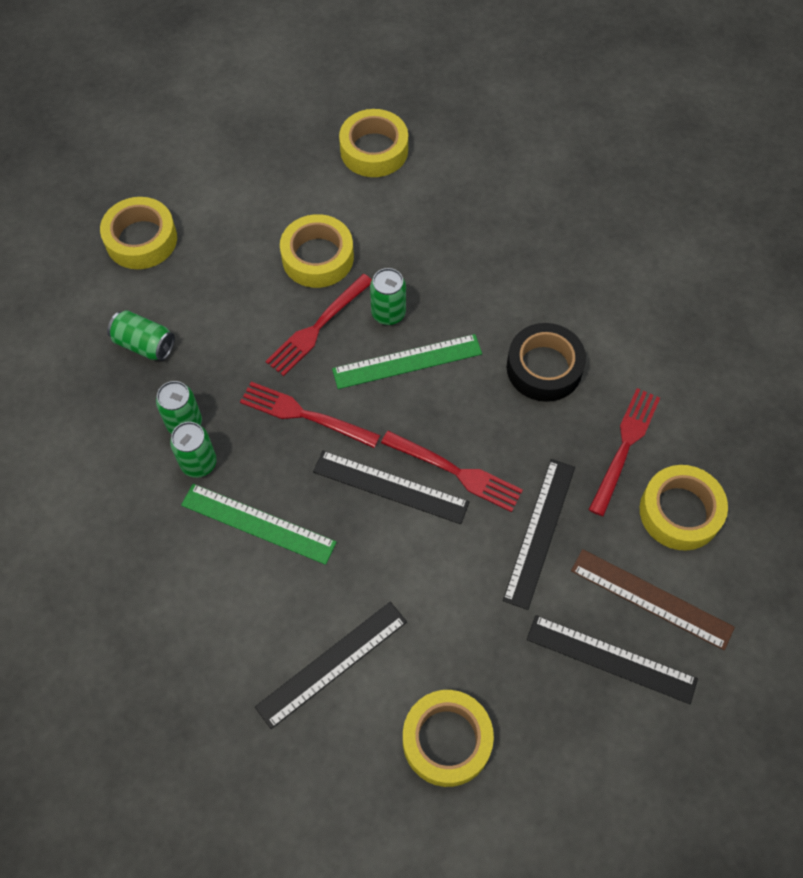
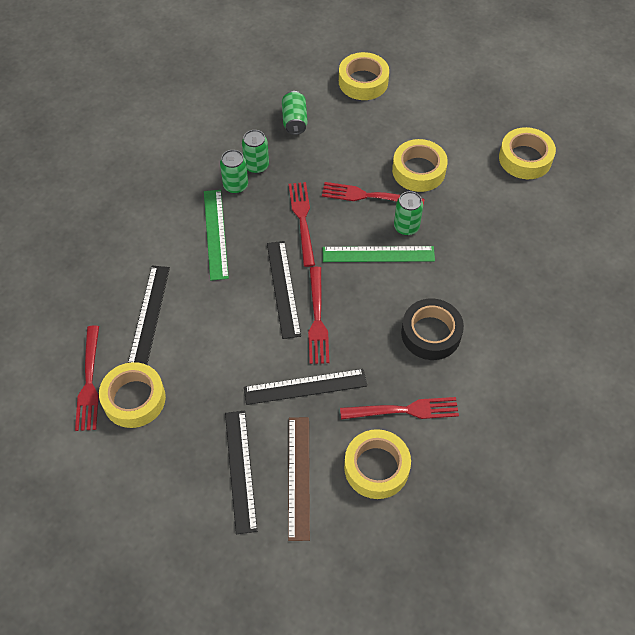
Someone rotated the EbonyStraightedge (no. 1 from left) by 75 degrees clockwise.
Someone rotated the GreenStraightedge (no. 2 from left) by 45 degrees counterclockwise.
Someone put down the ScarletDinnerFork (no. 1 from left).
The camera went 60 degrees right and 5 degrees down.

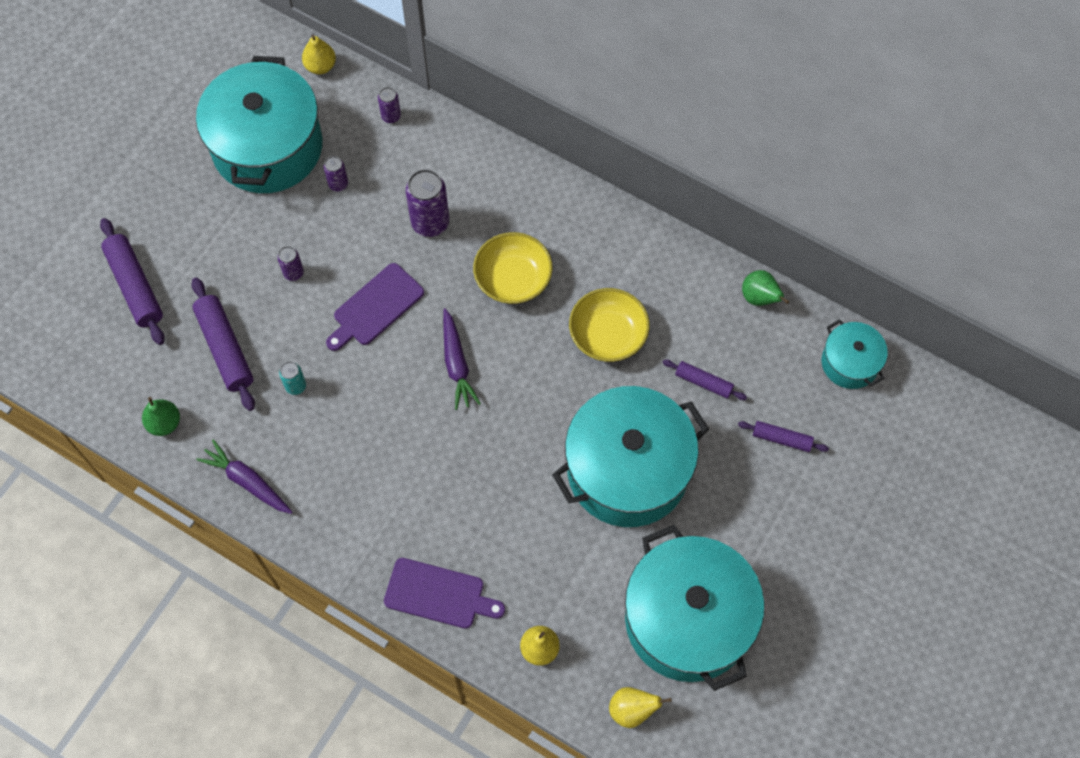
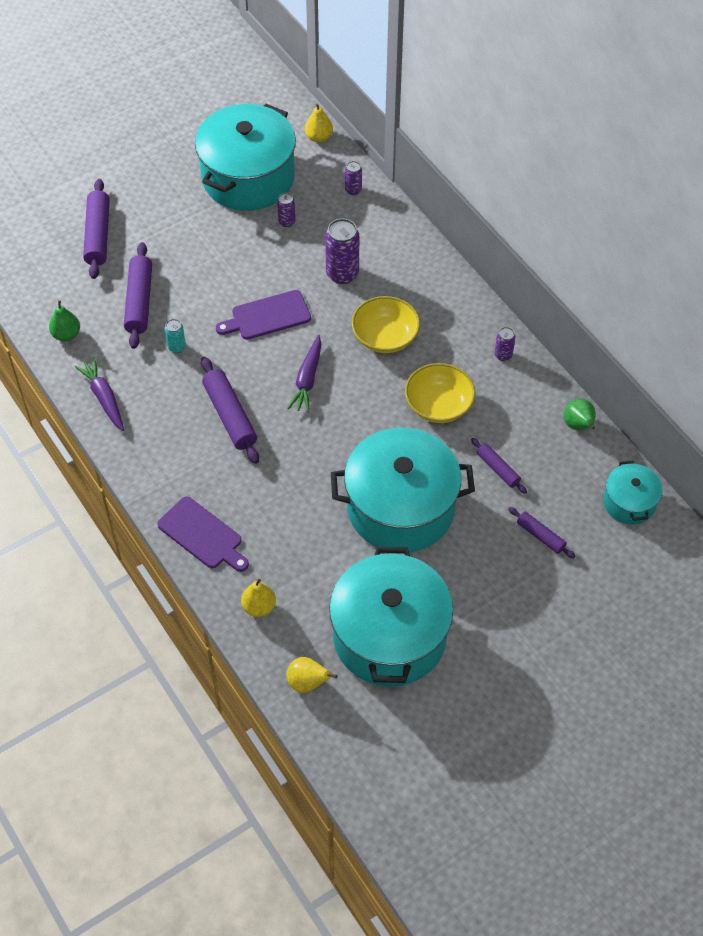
Someone carried the VioletCan (no. 1 from left in the first image).
Someone put down the VioletRollingPin (no. 3 from left).
The camera went 25 degrees right and 10 degrees down.

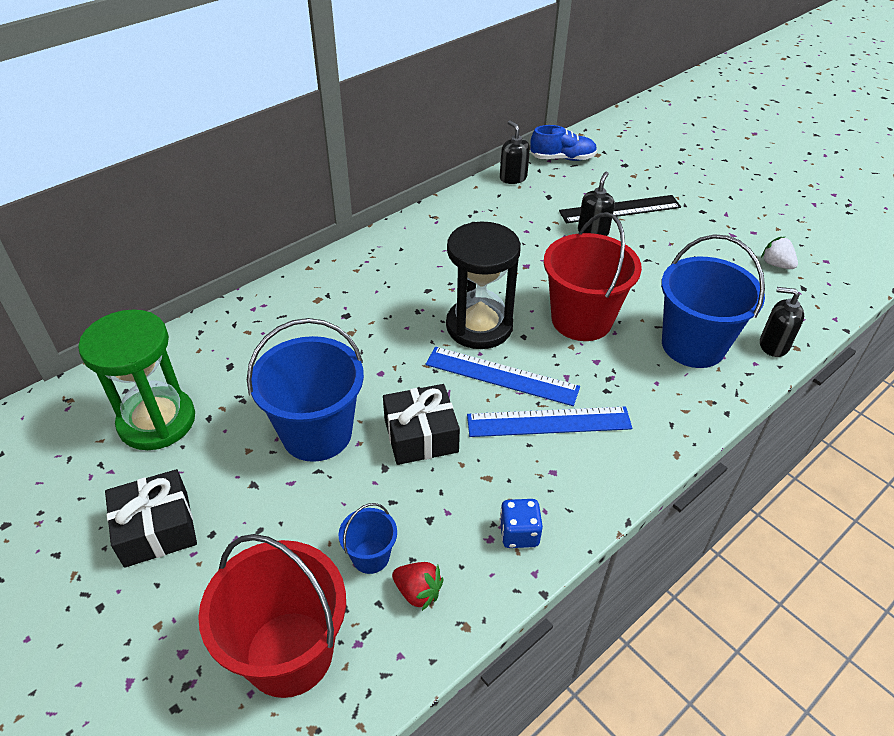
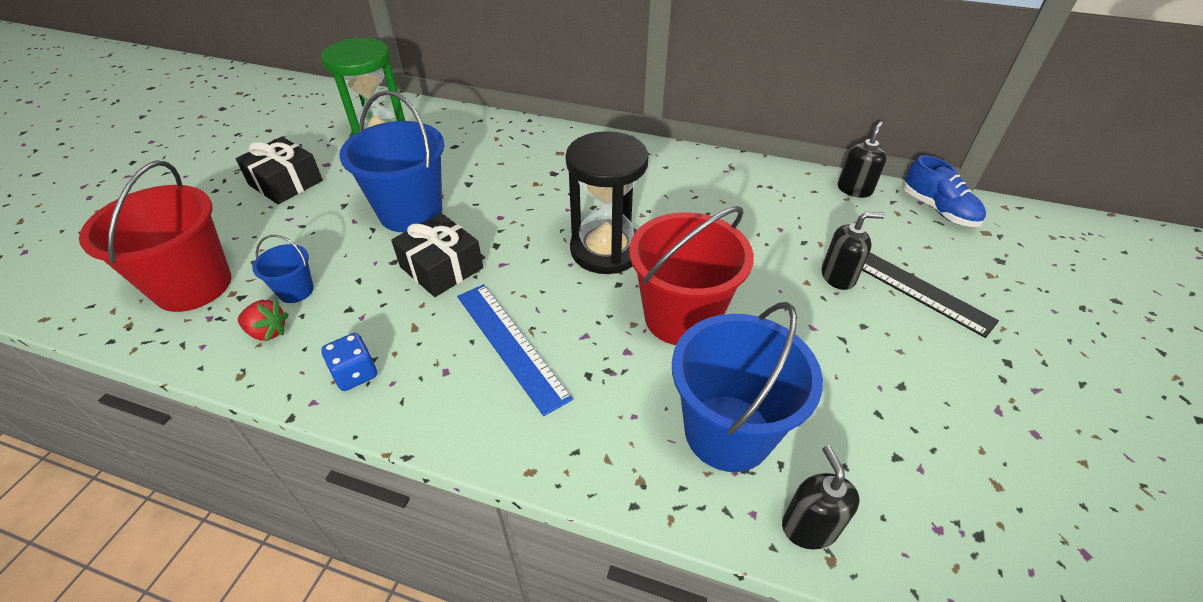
Someone rotated the ScarletToyStrawberry by 75 degrees counterclockwise.
Someone took away the BlueStraightedge (no. 1 from left).
Someone took away the WhiteToyStrawberry.
The camera went 60 degrees right and 0 degrees up.

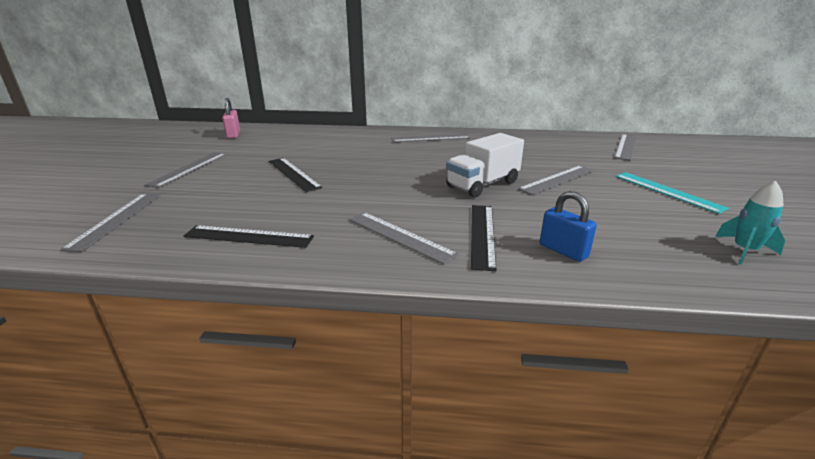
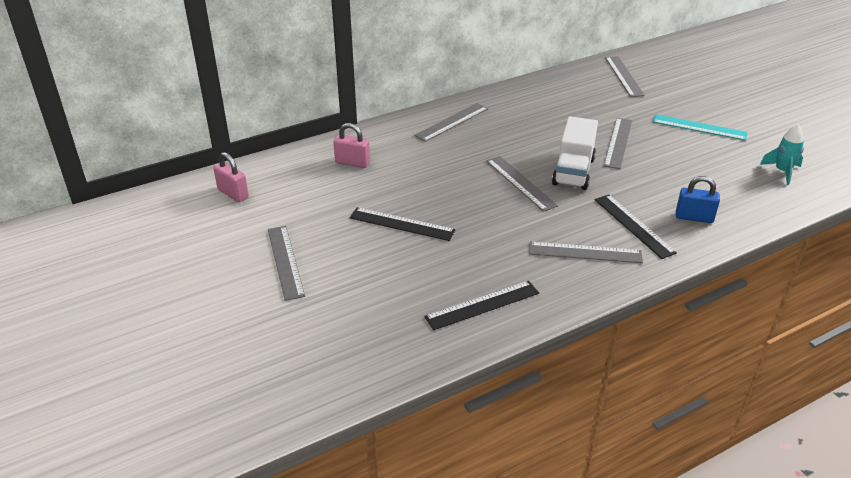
Someone carried the AshGreyStraightedge (no. 1 from left in the first image).
Someone put down the RosyPadlock (no. 2 from left).
The camera went 35 degrees left and 10 degrees up.

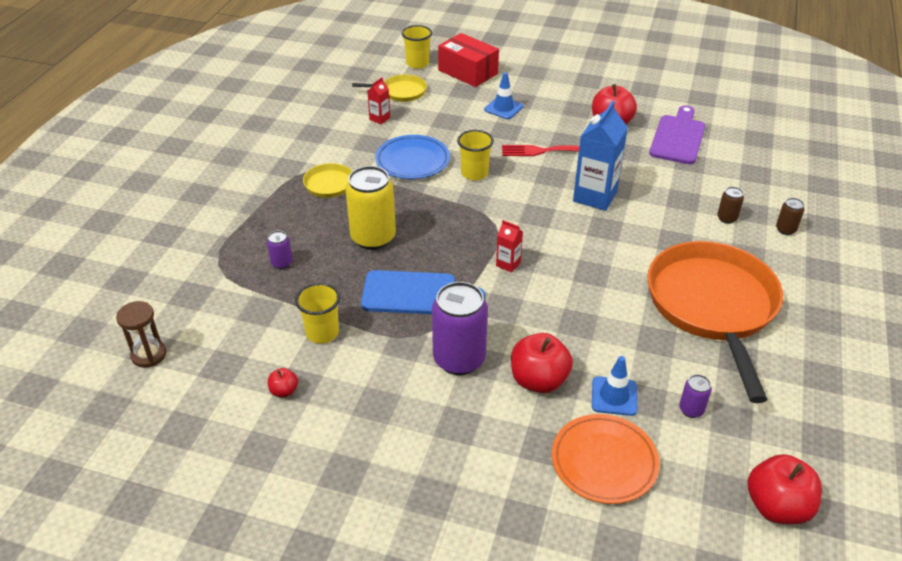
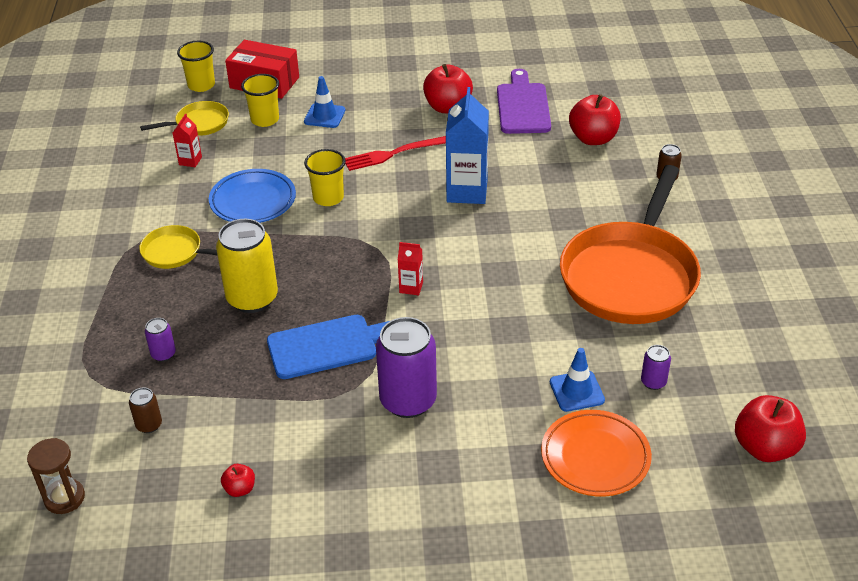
Someone carried the YellowCup (no. 1 from left in the first image).
Someone carried the ScarletApple (no. 2 from left in the first image).
Someone rotated the BrightOrangeFryingPan by 135 degrees counterclockwise.
Someone carried the BrownCan (no. 1 from left).
The camera went 20 degrees left and 0 degrees up.

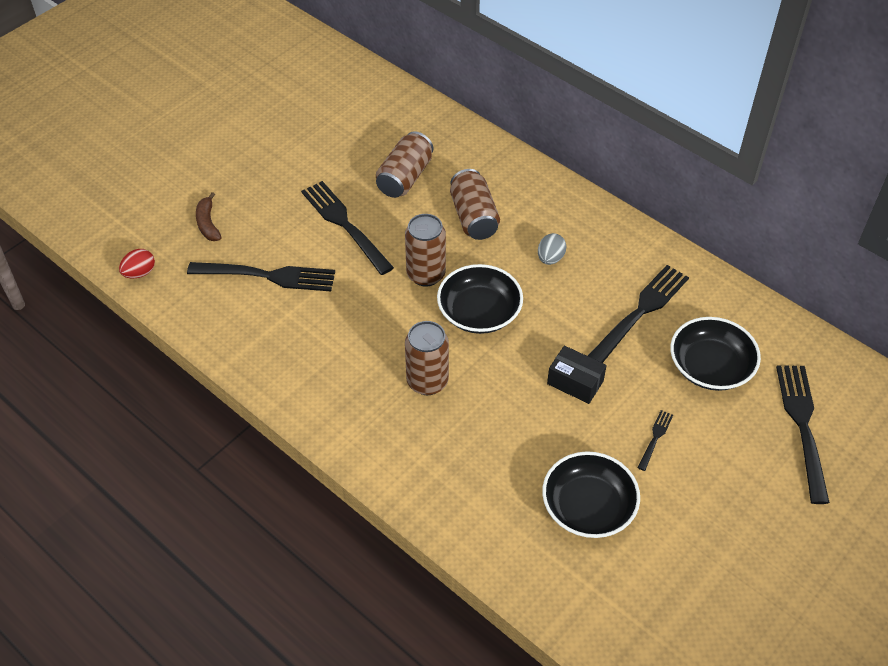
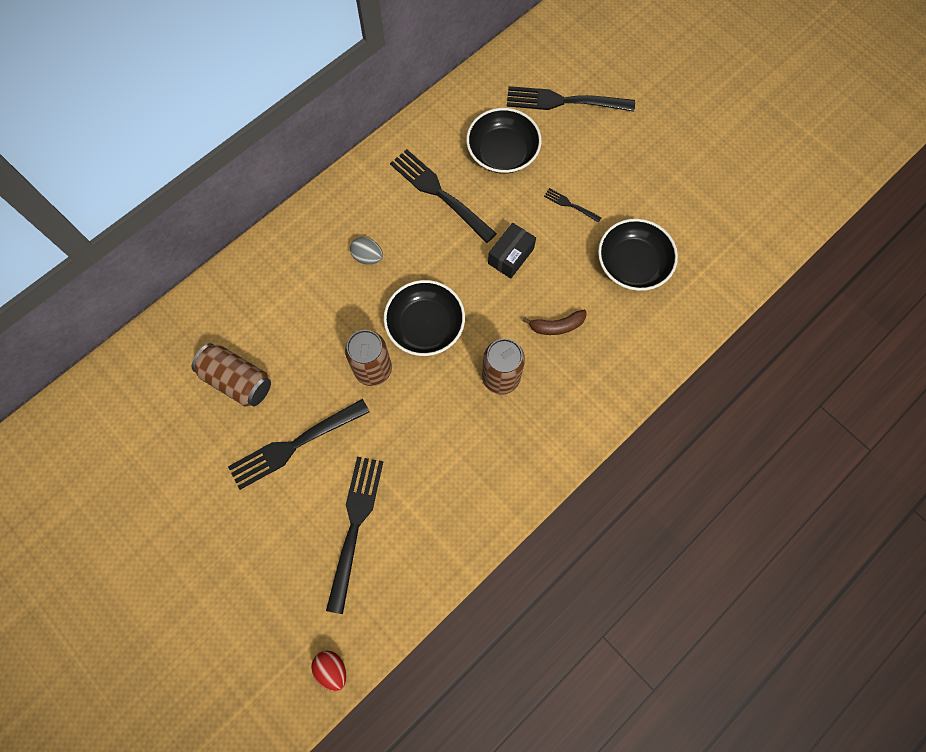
Someone carried the BrownBanana.
Someone took away the BrownCan (no. 4 from left).
The camera went 85 degrees left and 20 degrees up.

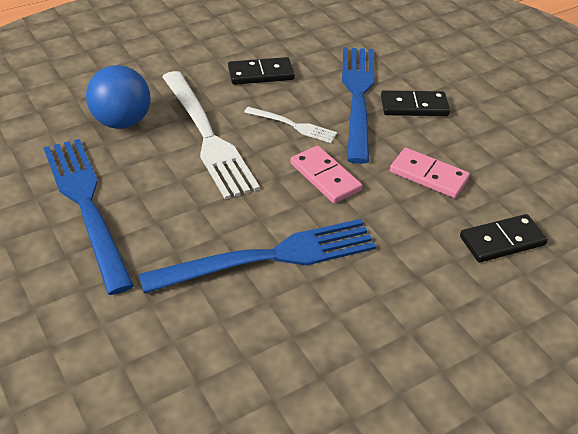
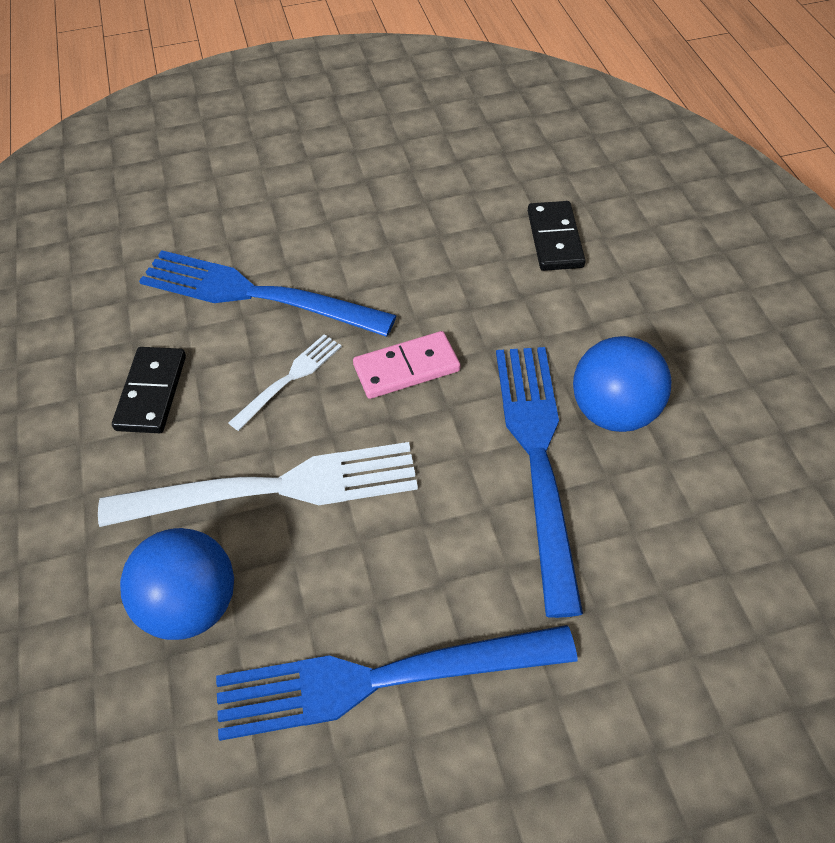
Someone took away the EbonyDominoPiece (no. 2 from left).
Someone took away the RosyDominoPiece (no. 2 from left).
Someone put down the BlueSphere (no. 2 from left).
The camera went 70 degrees left and 10 degrees up.

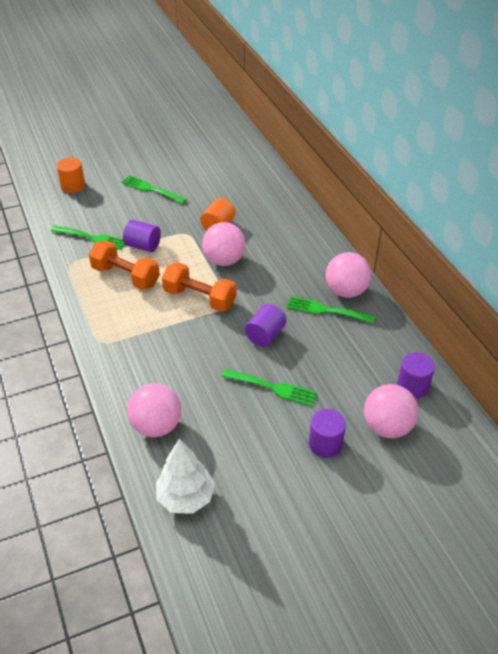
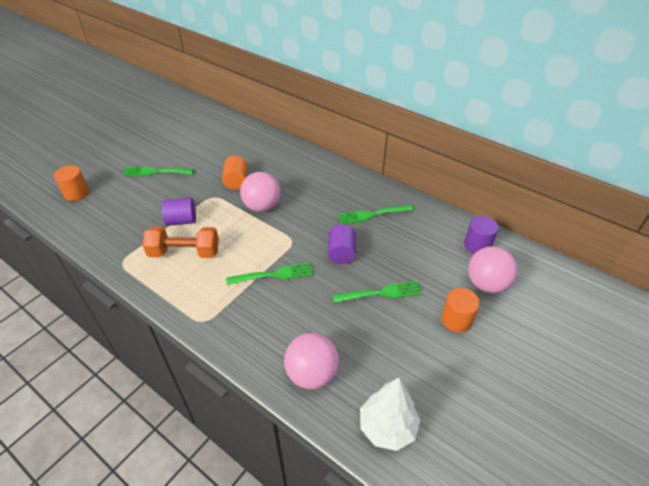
Someone carried the GreenDinnerFork (no. 1 from left in the first image).
Someone took away the BrightOrangeFreeWeight (no. 2 from left).
Someone repainted the VioletSolidCylinder (no. 3 from left), which became the BrightOrangeSolidCylinder (no. 3 from left).
Someone took away the RosySphere (no. 3 from left).
The camera went 30 degrees left and 0 degrees up.

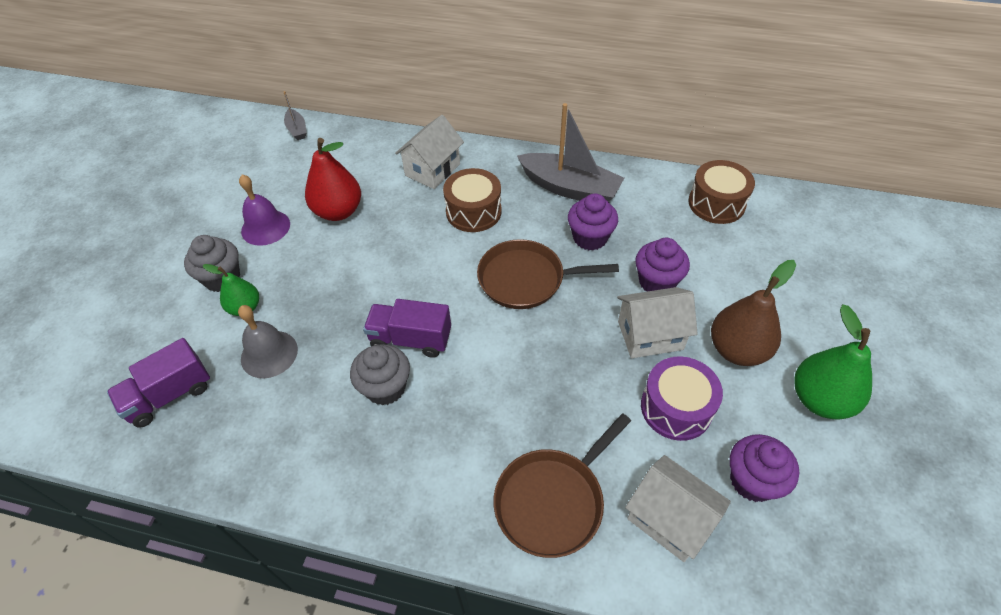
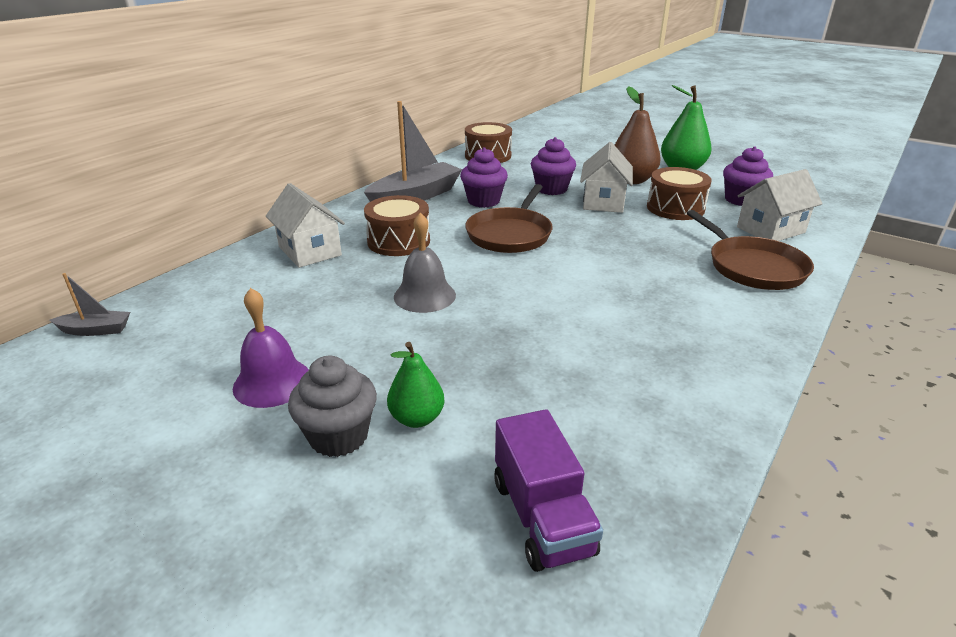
Someone carried the AshGreySchoolBell.
Someone took away the ScarletPear.
Someone took away the AshGreyCupcake (no. 2 from left).
Someone took away the VioletTruck (no. 2 from left).
Someone repainted the VioletSnareDrum, which became the BrownSnareDrum (no. 3 from left).
The camera went 70 degrees left and 20 degrees down.

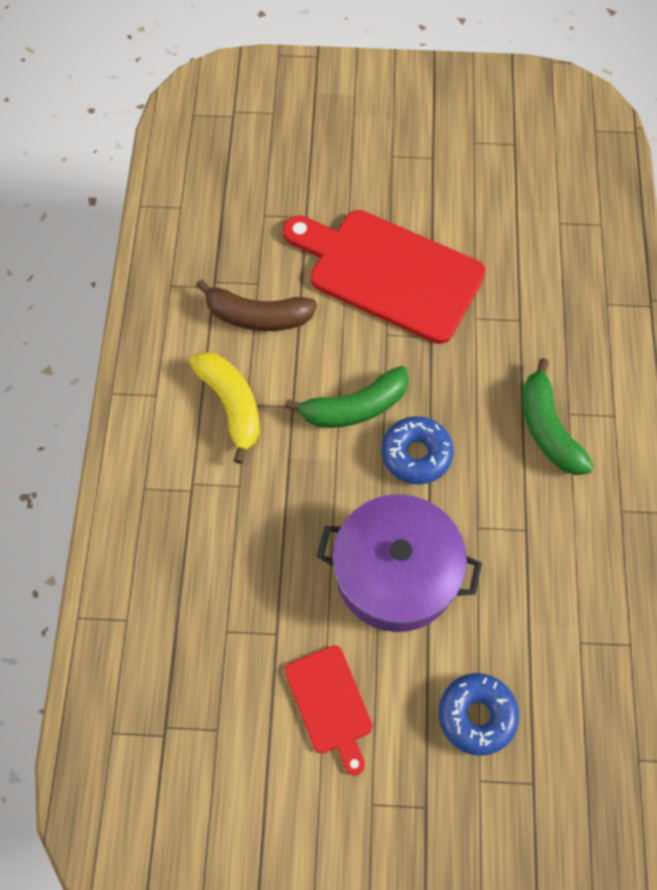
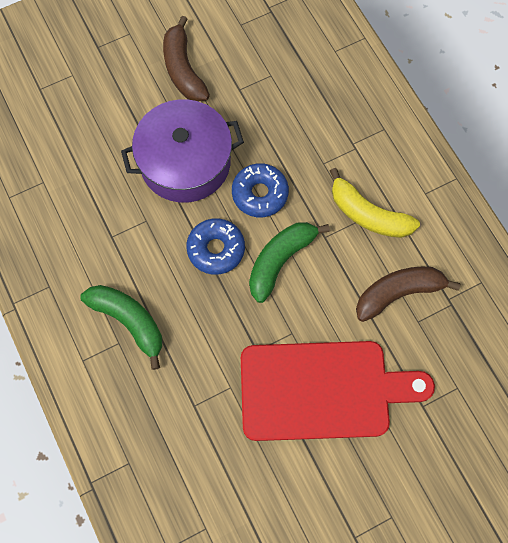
Someone swapped the ScarletCuttingBoard (no. 1 from left) for the BrownBanana (no. 1 from left).
Someone carried the BlueDoughnut (no. 2 from left).
The camera went 150 degrees right and 5 degrees up.

